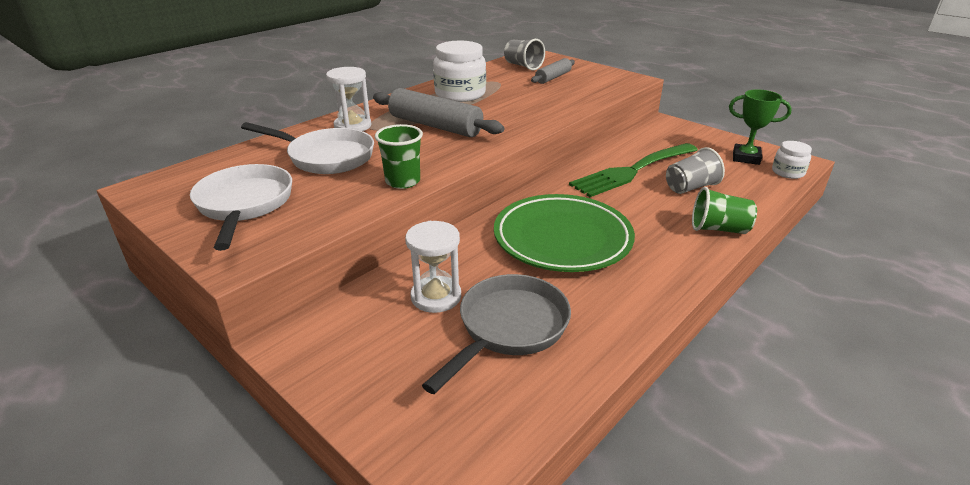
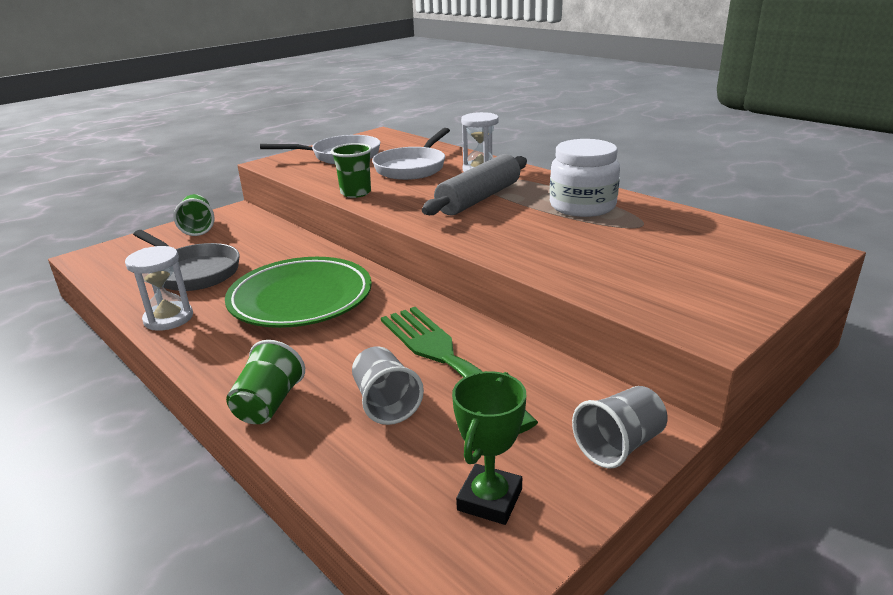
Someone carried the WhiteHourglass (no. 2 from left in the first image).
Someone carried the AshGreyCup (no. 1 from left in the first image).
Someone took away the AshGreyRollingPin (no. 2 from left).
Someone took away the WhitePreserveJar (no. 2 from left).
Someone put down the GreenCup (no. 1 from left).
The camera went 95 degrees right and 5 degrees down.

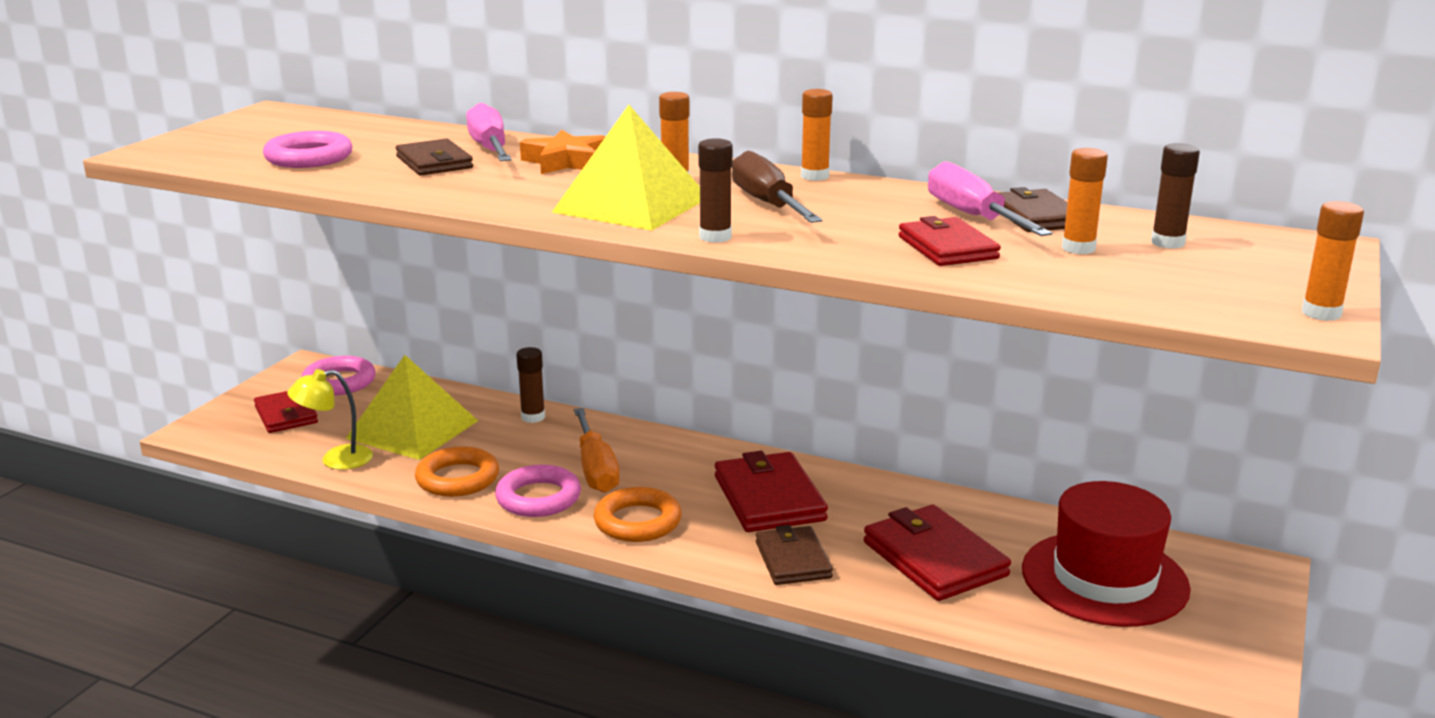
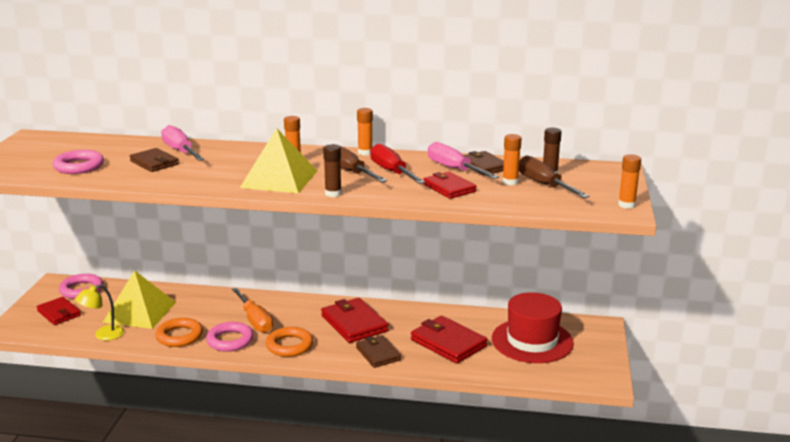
Someone took away the BrownGlueStick (no. 1 from left).
Someone took away the BrightOrangeFivePointedStar.
Someone put down the ScarletScrewdriver.
Someone put down the BrownScrewdriver (no. 2 from left).
The camera went 15 degrees left and 0 degrees up.

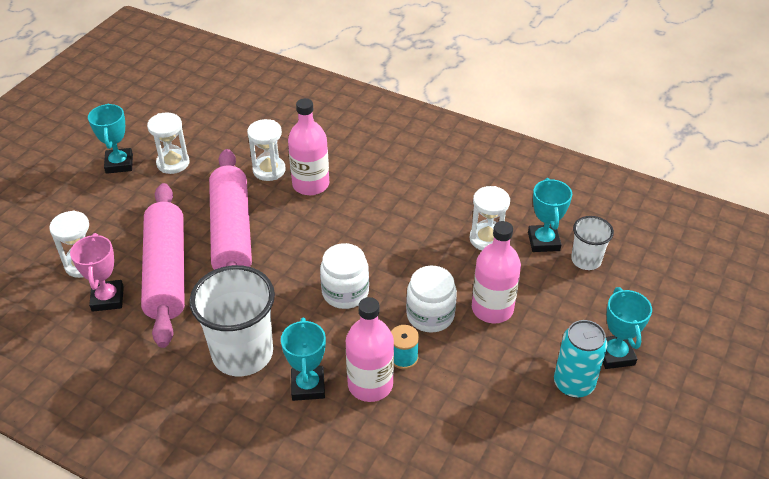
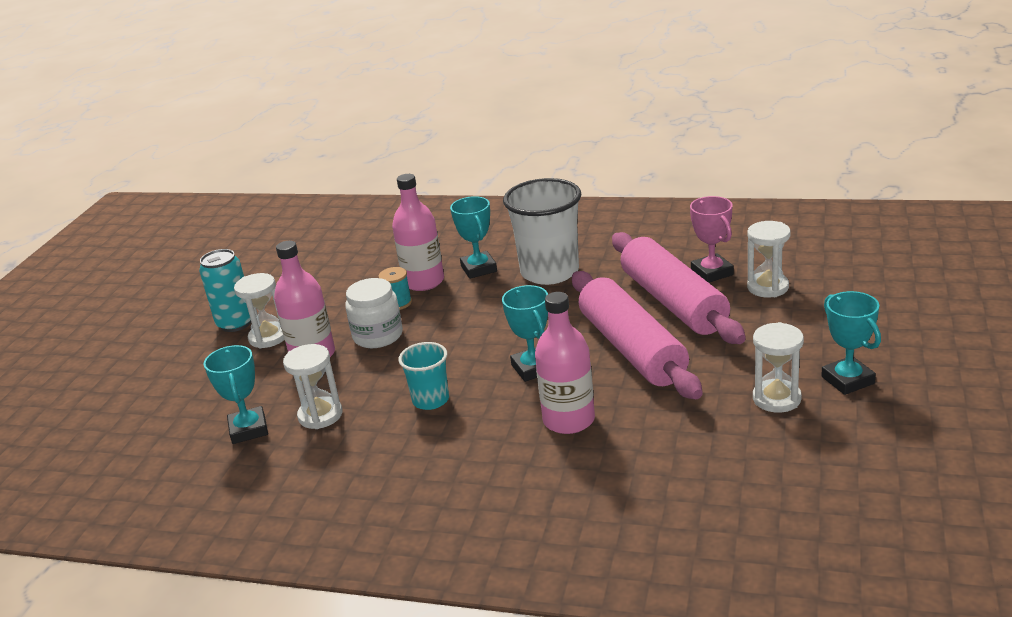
Someone carried the WhiteHourglass (no. 3 from left in the first image).
Someone took away the WhitePreserveJar (no. 1 from left).
Someone took away the WhiteCup (no. 2 from left).
Someone carried the AquaTrophy (no. 4 from left in the first image).
Someone put down the AquaCup.
The camera went 170 degrees right and 15 degrees down.

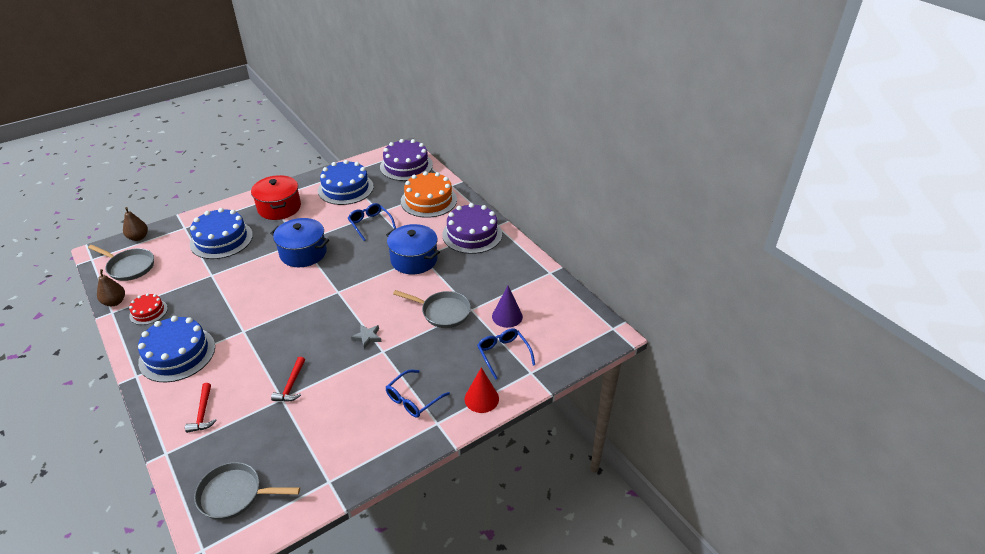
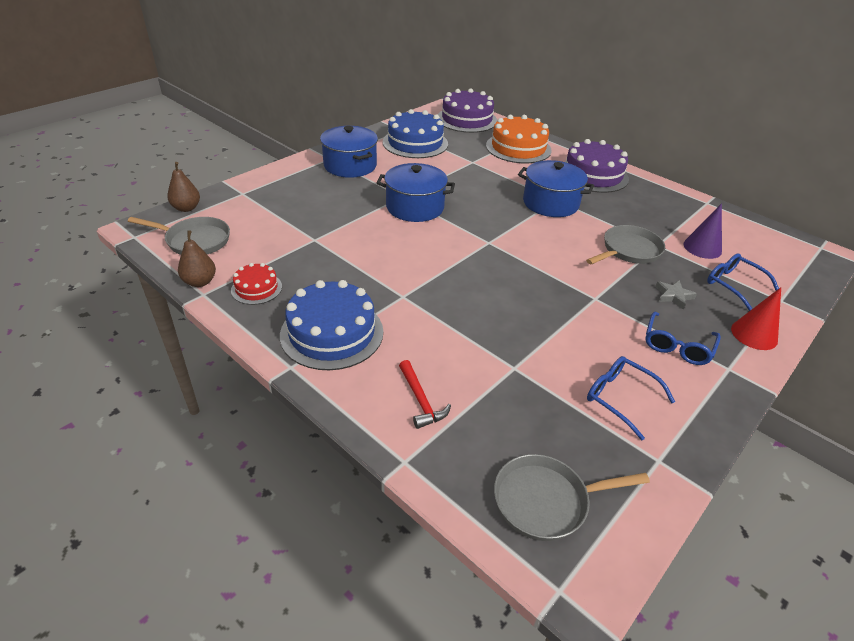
Someone took away the BlueLayerCake (no. 2 from left).
Someone repainted the ScarletStockpot, which became the BlueStockpot (no. 1 from left).
Someone took away the ScarletHammer (no. 2 from left).
Someone carried the BlueEyeglasses (no. 1 from left).
Someone carried the AshGreyFivePointedStar.
Someone rotated the AshGreyFryingPan (no. 3 from left) by 45 degrees counterclockwise.
The camera went 15 degrees left and 0 degrees up.

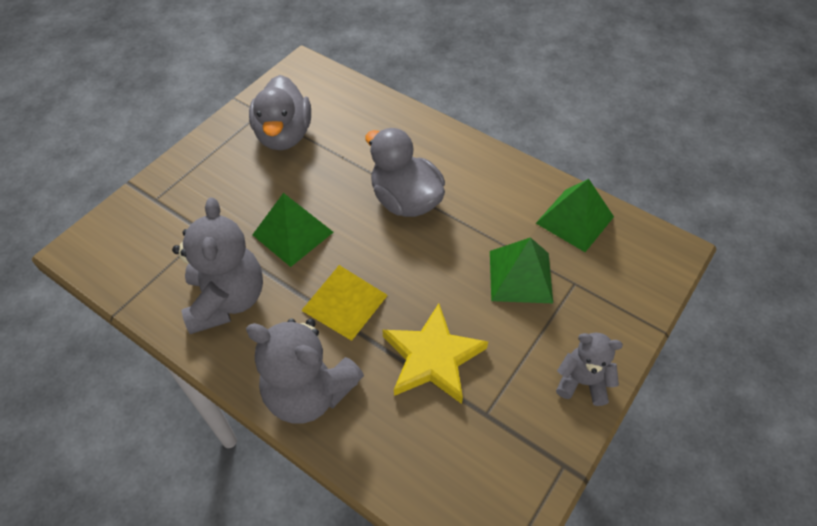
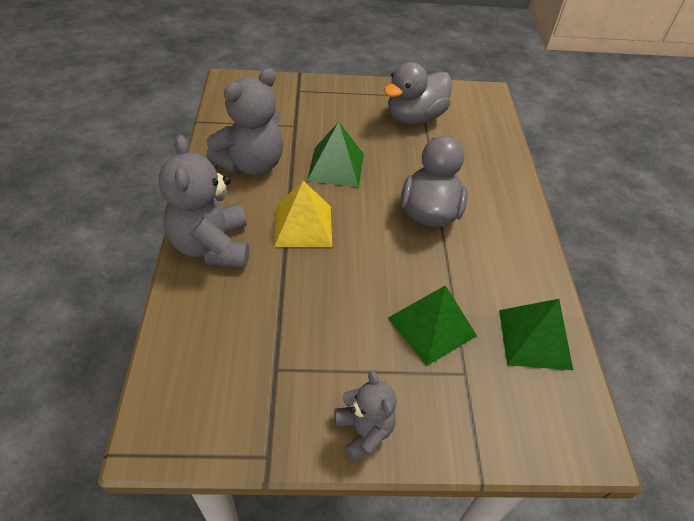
Someone took away the YellowFivePointedStar.
The camera went 50 degrees right and 5 degrees down.

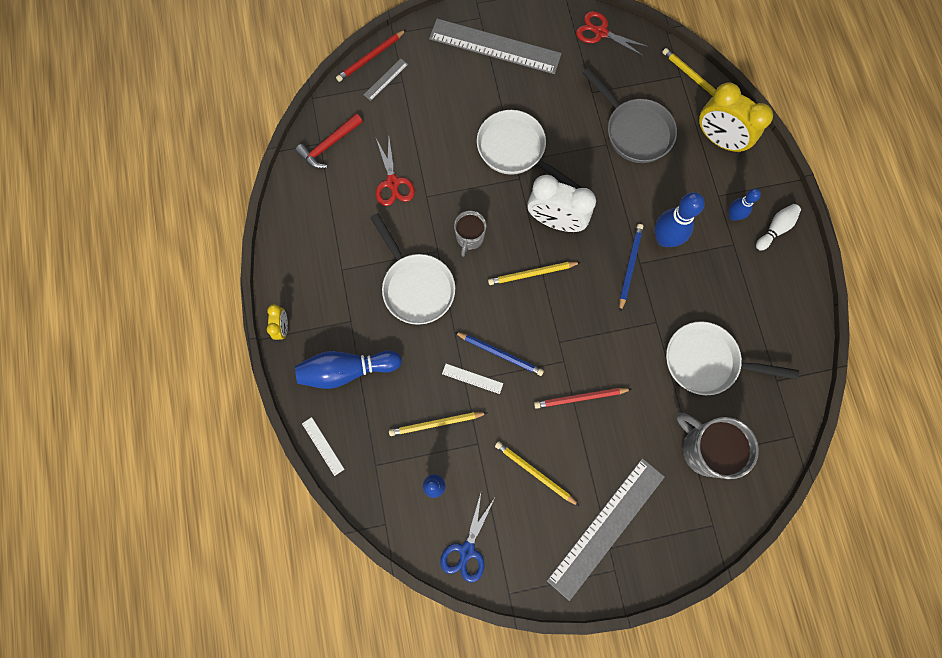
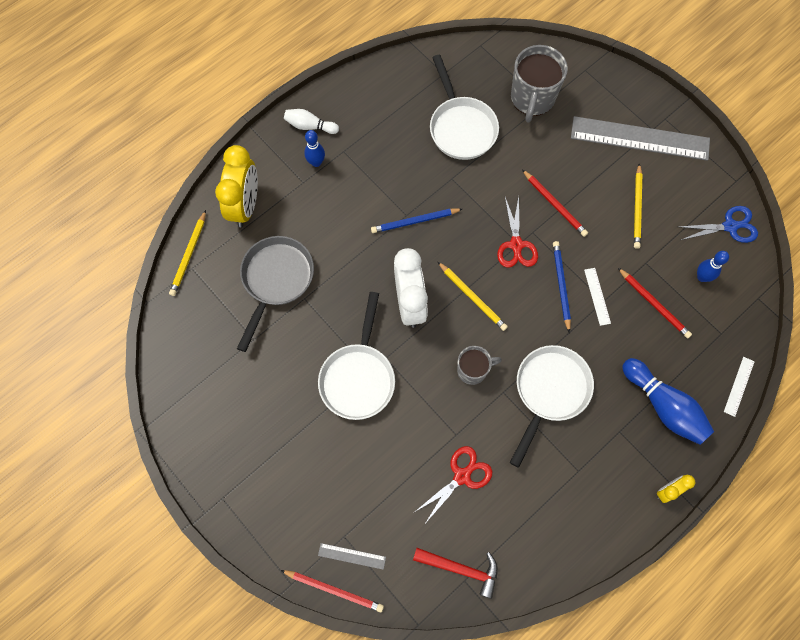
Someone repainted the YellowPencil (no. 1 from left), which became the ScarletPencil (no. 3 from left).
Someone took away the AshGreyStraightedge (no. 2 from left).
Someone carried the ScarletPairOfScissors (no. 2 from left).
Someone took away the BlueSkittle (no. 3 from left).
The camera went 120 degrees left and 5 degrees down.

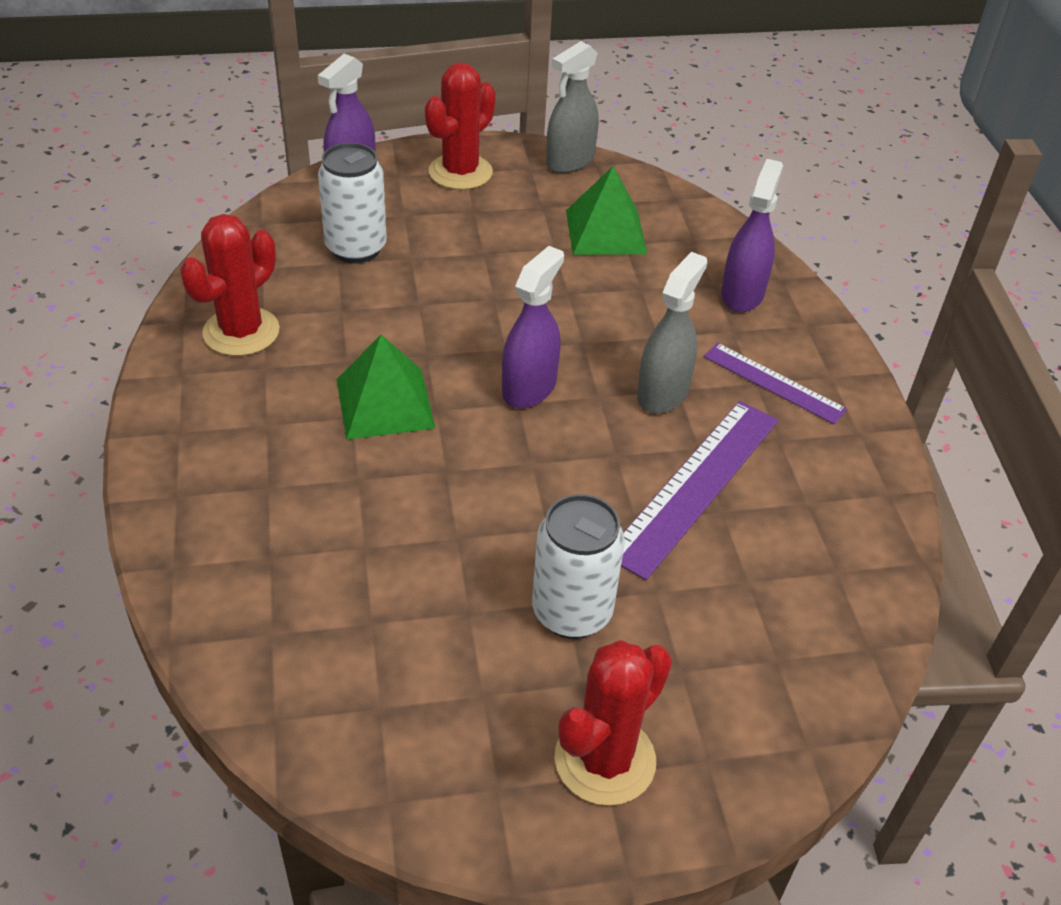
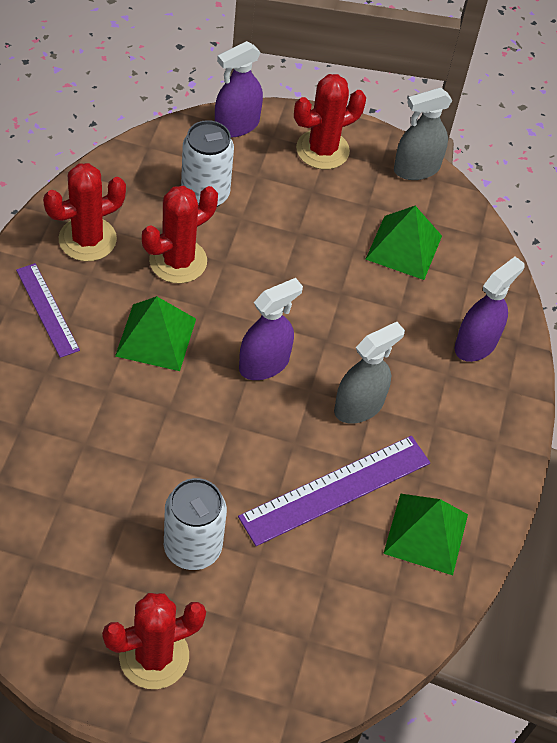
Someone carried the VioletStraightedge (no. 2 from left in the first image).
Someone put down the ScarletSaguaroCactus (no. 3 from left).
Someone put down the GreenPyramid (no. 3 from left).
The camera went 20 degrees right and 10 degrees up.

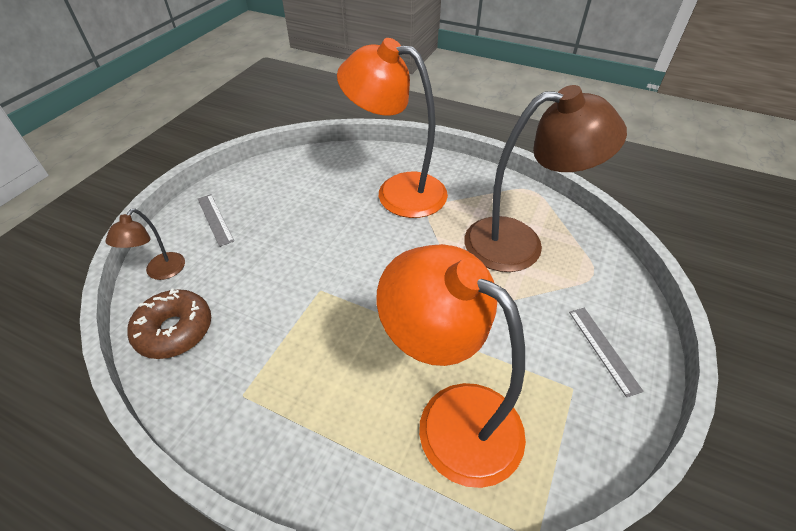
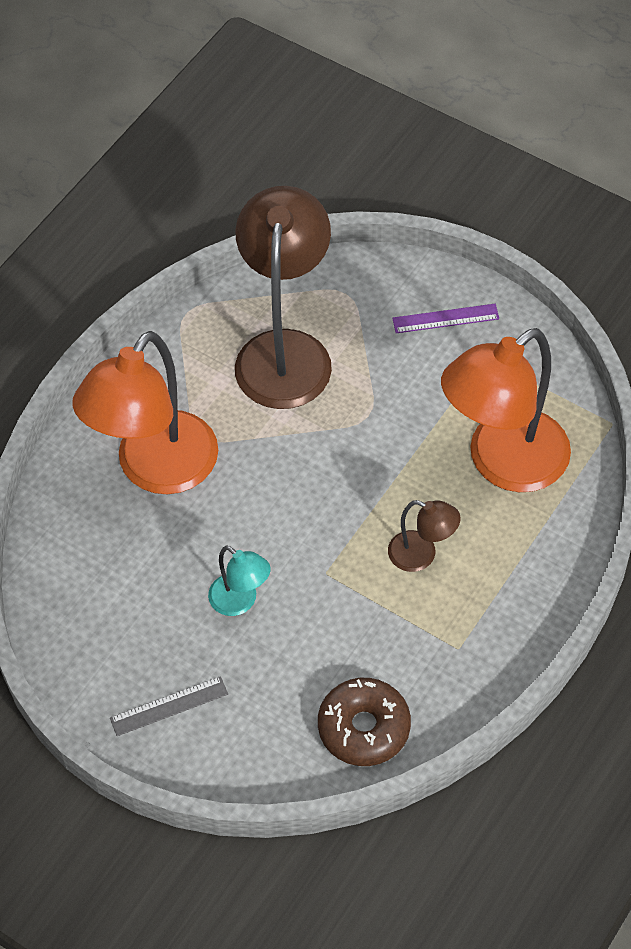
Someone carried the BrownReadingLamp (no. 1 from left in the first image).
Someone repainted the AshGreyStraightedge (no. 2 from left), which became the VioletStraightedge.
Someone put down the AquaReadingLamp.
The camera went 80 degrees left and 10 degrees up.

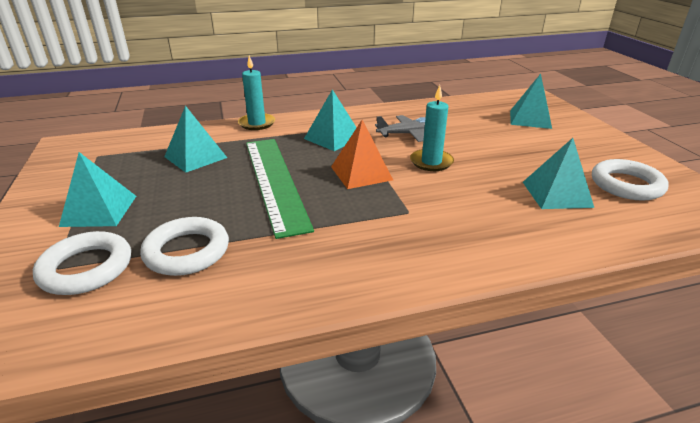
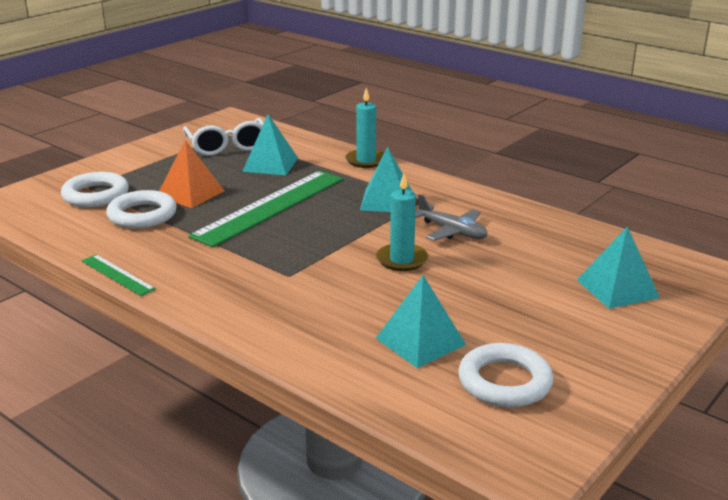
Someone took away the AquaPyramid (no. 1 from left).
Someone carried the BrightOrangePyramid.
Someone put down the GreenStraightedge (no. 1 from left).
Someone put down the WhiteEyeglasses.
The camera went 55 degrees right and 5 degrees down.

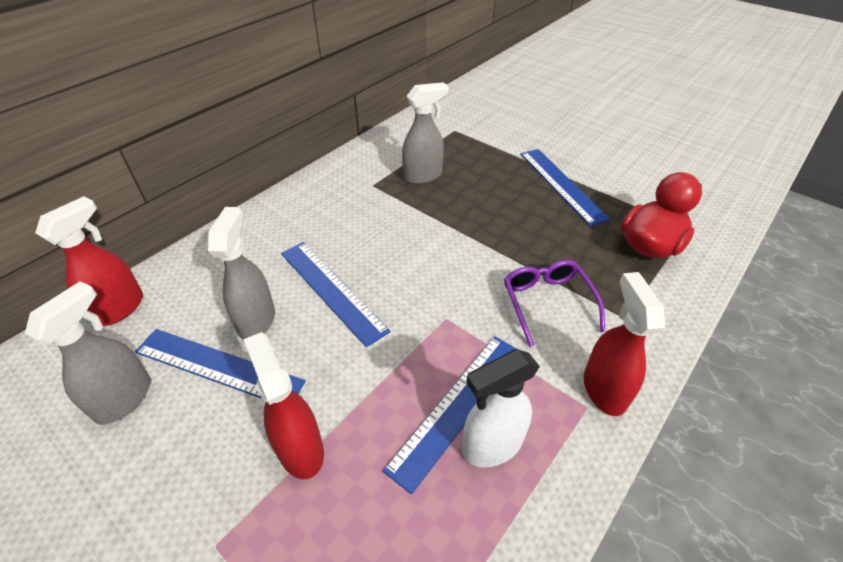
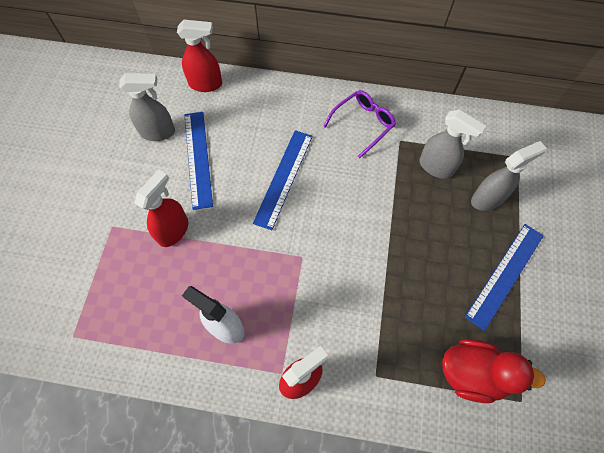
Someone carried the AshGreySprayCleaner (no. 2 from left in the first image).
Someone took away the BlueStraightedge (no. 3 from left).
Someone carried the VioletEyeglasses.
The camera went 60 degrees right and 20 degrees up.

